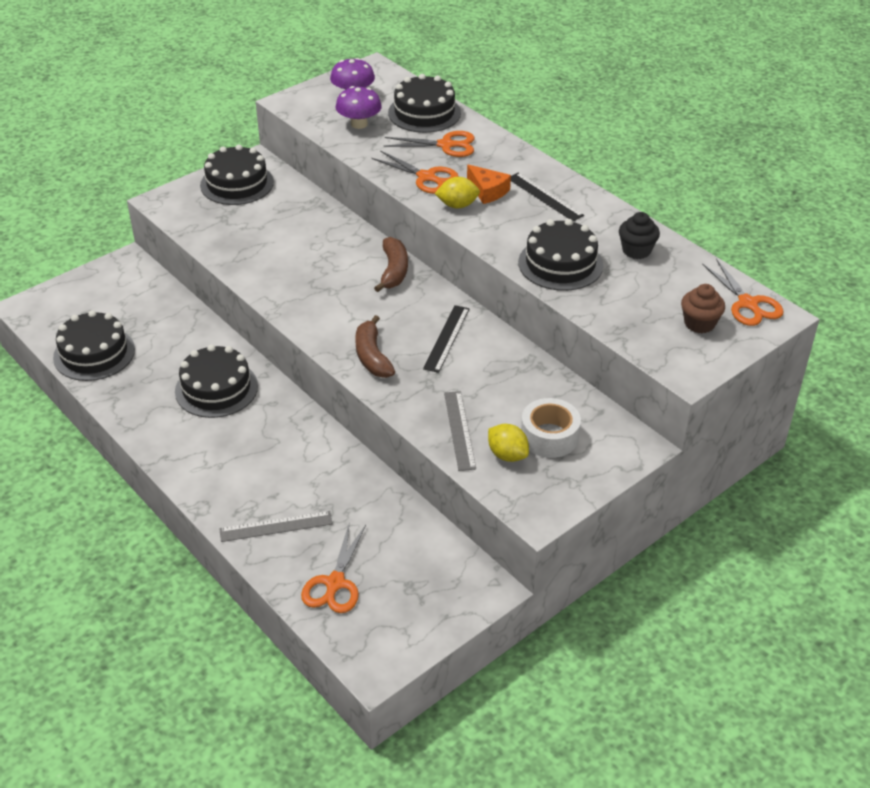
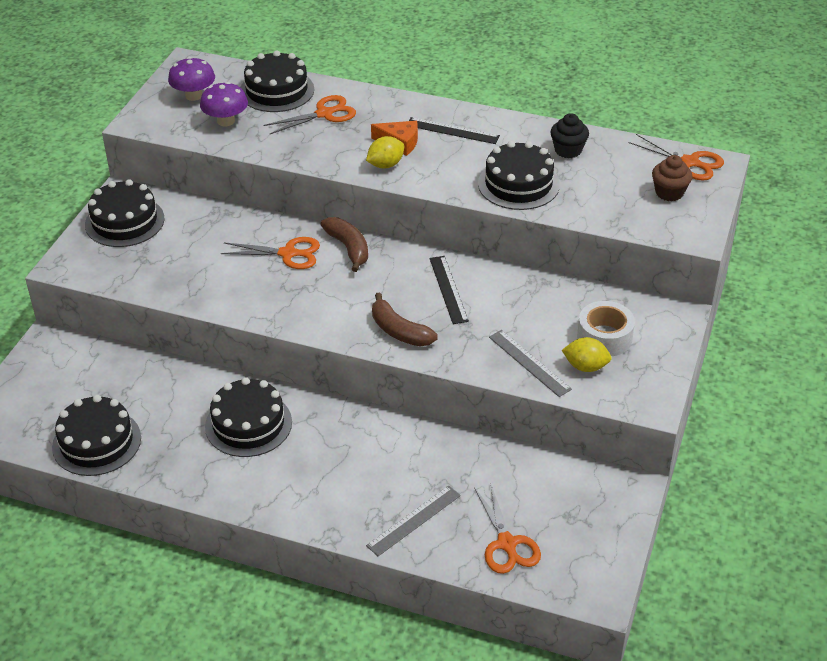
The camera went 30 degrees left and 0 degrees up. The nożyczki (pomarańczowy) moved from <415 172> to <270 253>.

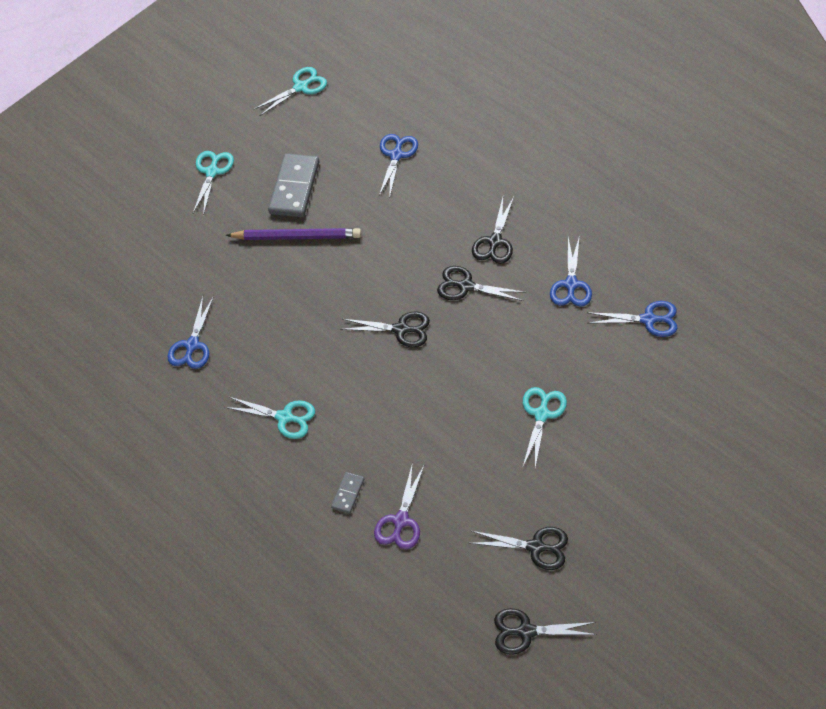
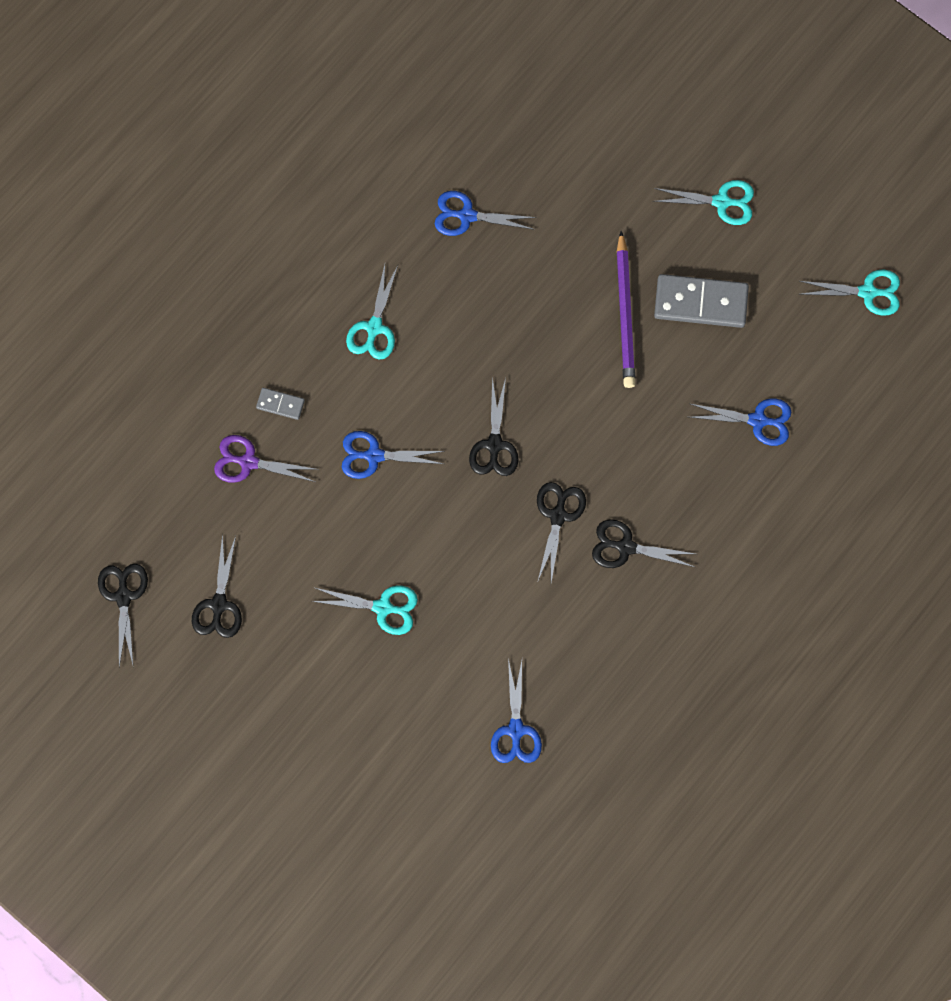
The camera went 80 degrees right and 20 degrees up. The nożyczki (turkusowy) at <290 91> turned 45 degrees counterclockwise. The nożyczki (niebieski) moved from <571 271> to <393 455>.

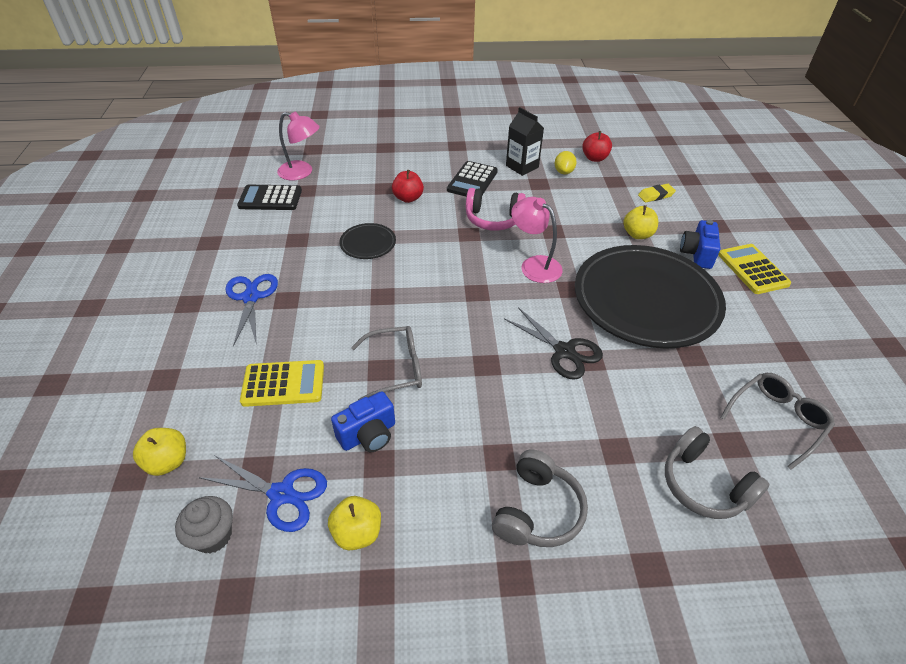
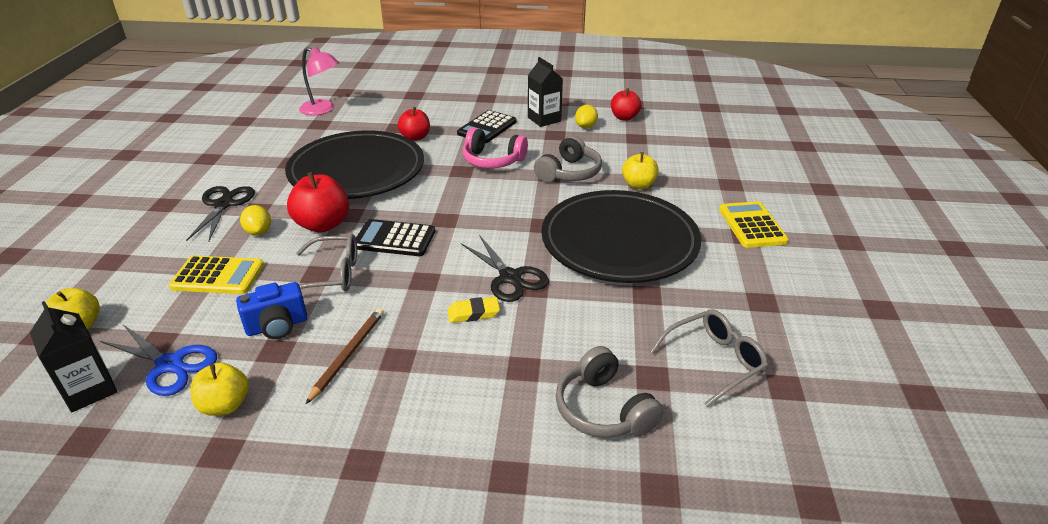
The camera went 10 degrees right and 10 degrees down. The muffinka (szary) at <204 524> was replaced by the karton mleka (czarny) at <73 356>. The nożyczki (niebieski) at <251 310> became the nożyczki (czarny) at <220 214>. The kalkulator (czarny) moved from <269 197> to <395 237>. The talerz (czarny) at <367 241> changed to 2.37 times the size. The słuchawki (szary) moved from <540 498> to <568 159>. The lampka (różowy) at <537 240> disappeared. The gumka do mazania (żółty) moved from <657 193> to <474 310>. The aparat fotograficzny (niebieski) at <700 244> disappeared. The cytryna (żółty) at <255 220> appeared. The jabłko (czerwony) at <318 202> appeared. The ołówek (brązowy) at <345 356> appeared.

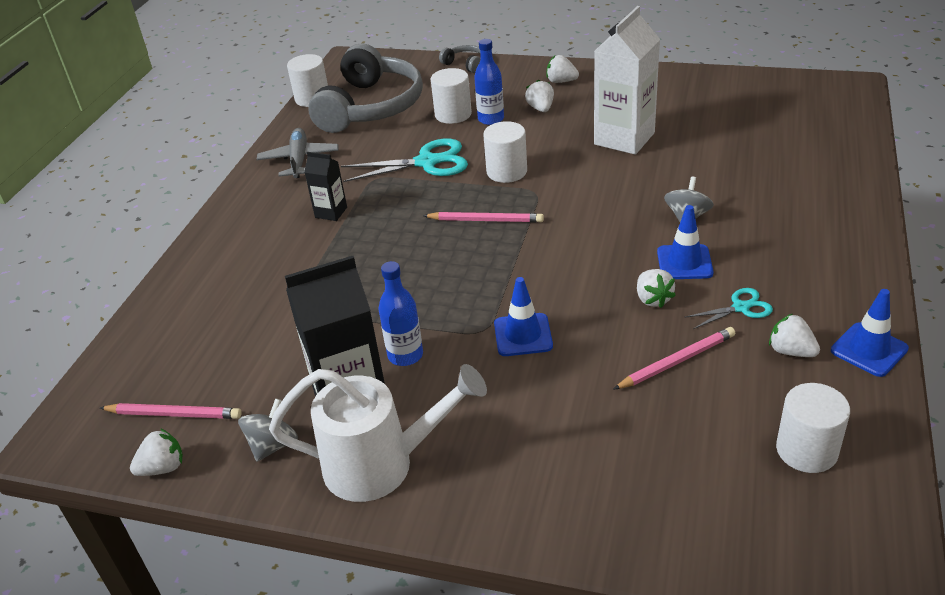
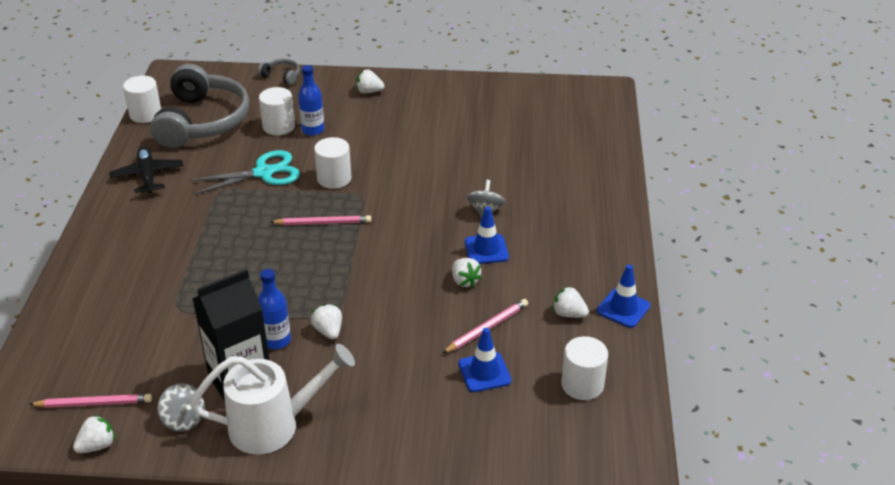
The camera went 15 degrees left and 0 degrees up. The bączek (szary) at <268 430> turned 120 degrees clockwise. The samolot (szary) at <297 153> became the samolot (czarny) at <146 170>. The karton mleka (czarny) at <325 186> disappeared. The pachołek (niebieski) moved from <523 316> to <485 360>. The truskawka (biały) moved from <539 95> to <326 322>. The karton mleka (biały) at <627 80> disappeared. The nożyczki (turkusowy) at <728 308> disappeared.

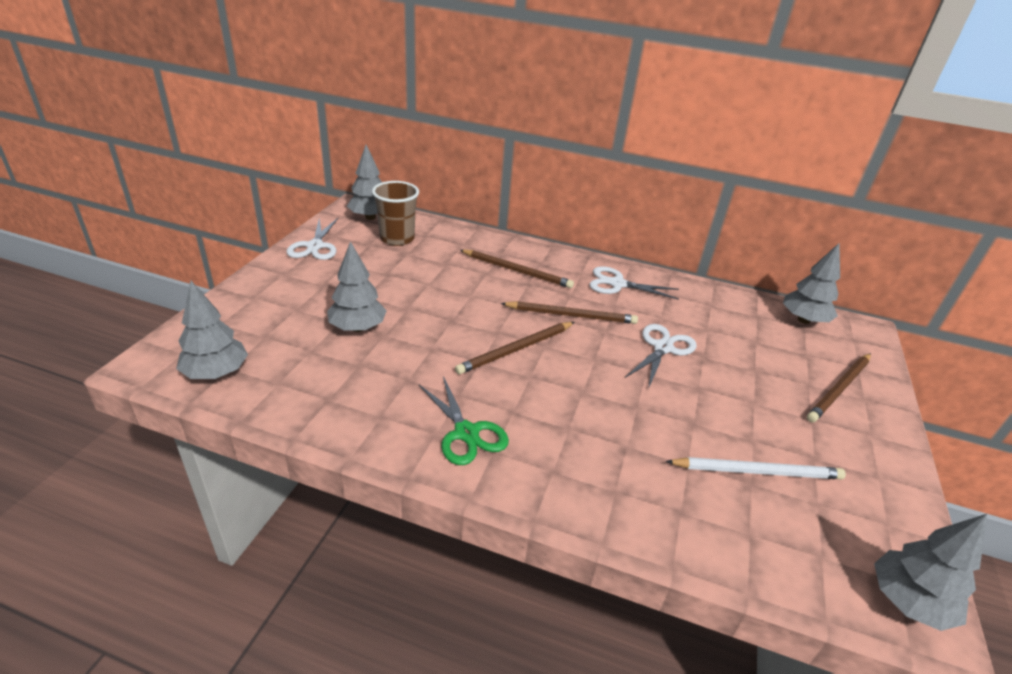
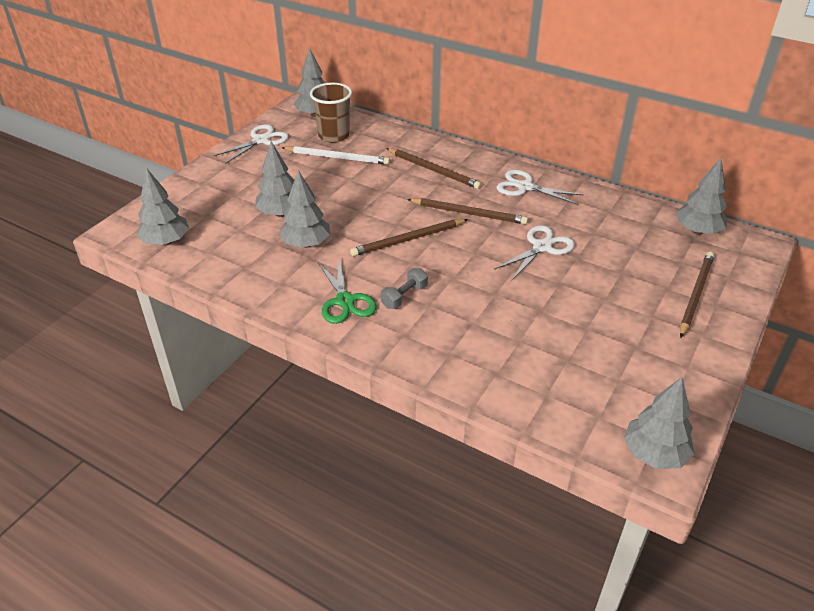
The camera went 15 degrees right and 5 degrees up. The nożyczki (biały) at <312 239> turned 150 degrees counterclockwise. The ołówek (biały) moved from <755 468> to <336 155>. The ołówek (brązowy) at <839 387> turned 150 degrees clockwise. The drzewko (szary) at <304 209> appeared. The hantel (szary) at <404 288> appeared.

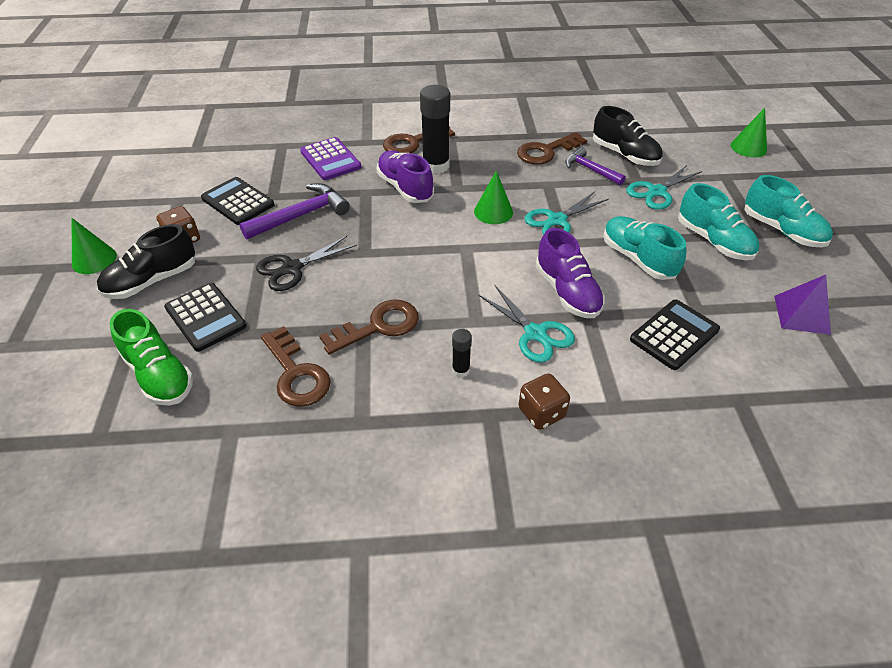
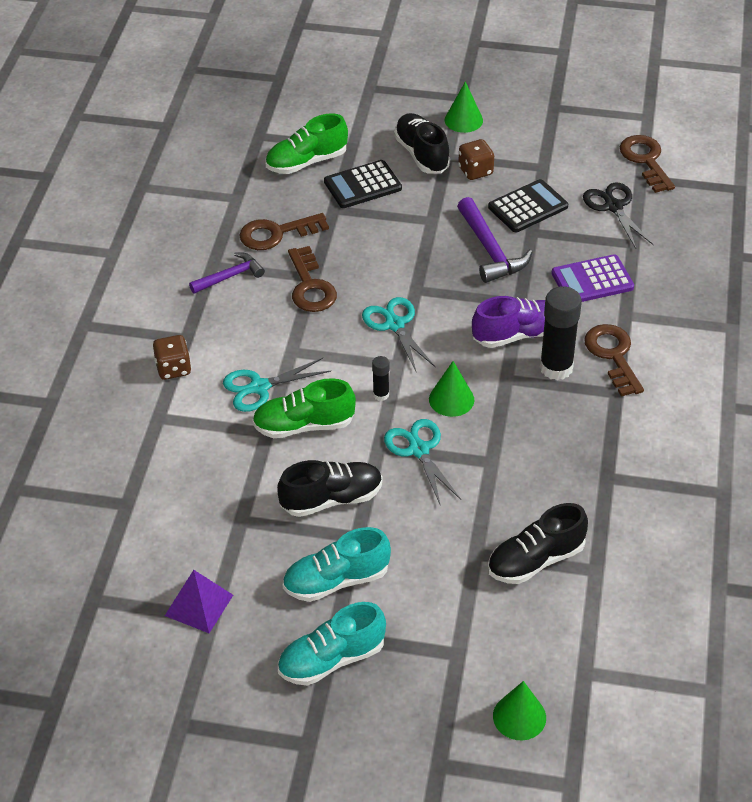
The camera went 105 degrees right and 0 degrees up. The nożyczki (czarny) moved from <306 263> to <618 216>. The klej w sztyfcie (czarny) moved from <462 353> to <380 378>. The klucz (brązowy) moved from <552 148> to <647 164>. The but (fioletowy) at <570 273> became the but (zielony) at <304 408>. The młotek (fioletowy) moved from <595 166> to <227 273>. The but (turkusowy) at <644 248> became the but (czarny) at <329 488>. The nożyczki (turkusowy) moved from <664 187> to <399 335>. The kalkulator (czarny) at <675 334> disappeared.

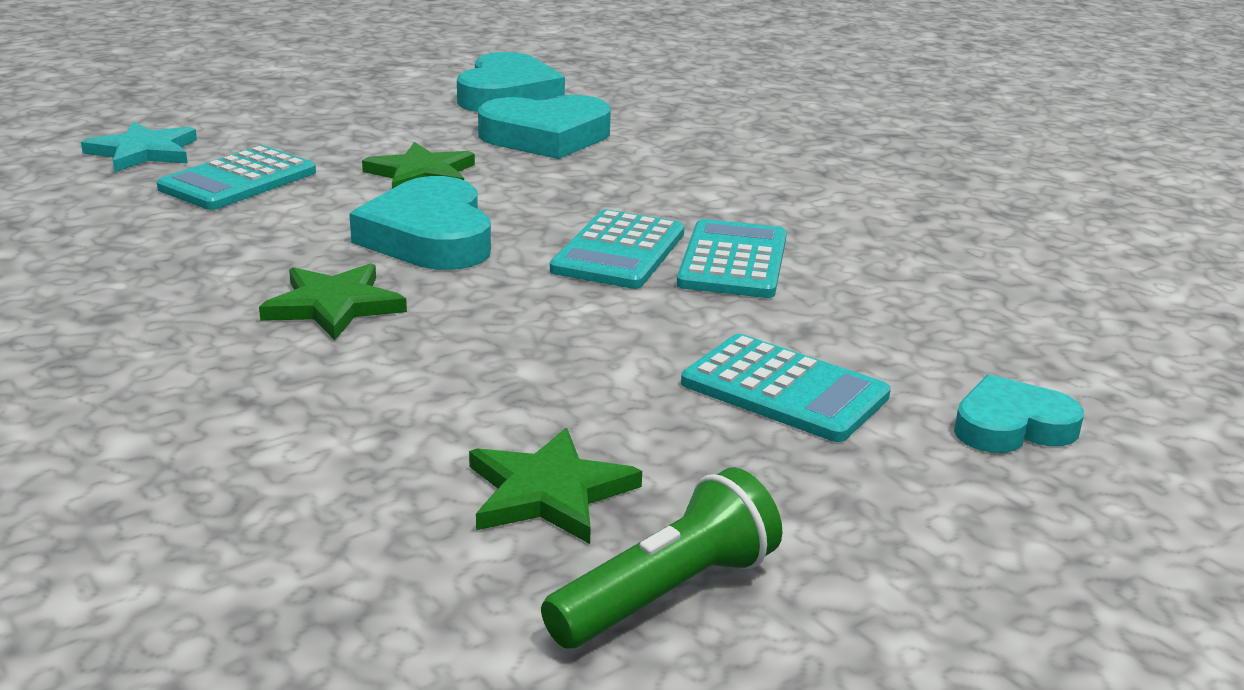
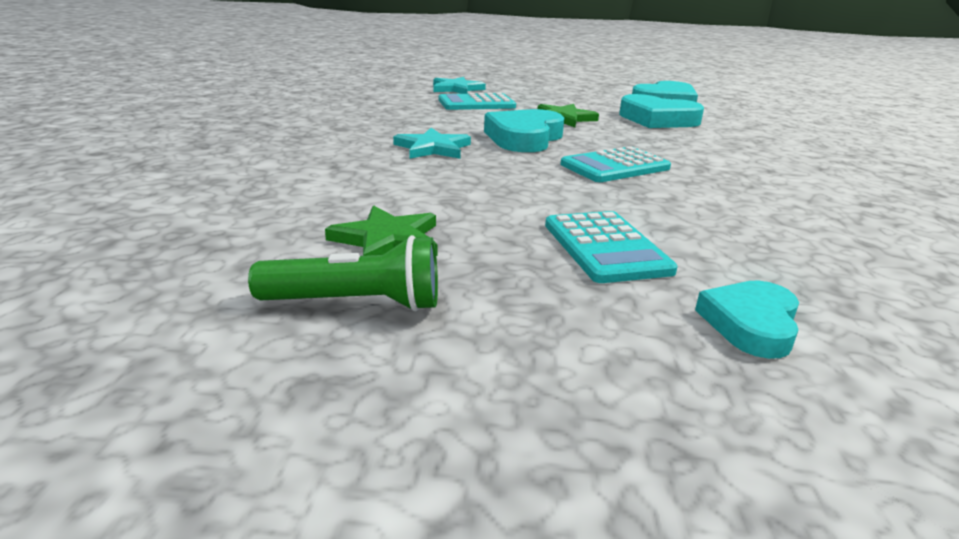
The camera went 40 degrees right and 0 degrees up. The gwiazda (zielony) at <333 301> became the gwiazda (turkusowy) at <432 143>. The kalkulator (turkusowy) at <732 258> disappeared. The serce (turkusowy) at <1019 413> turned 90 degrees counterclockwise.

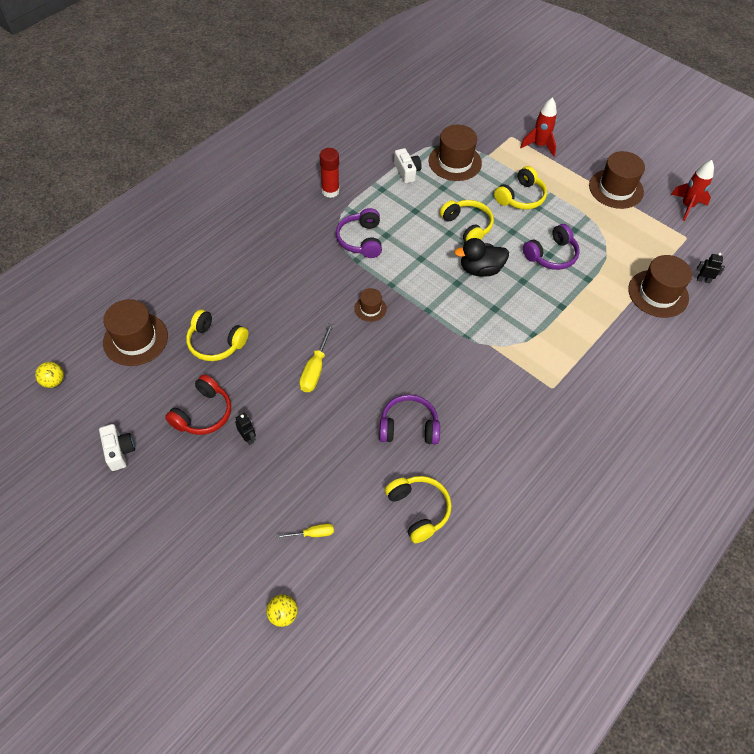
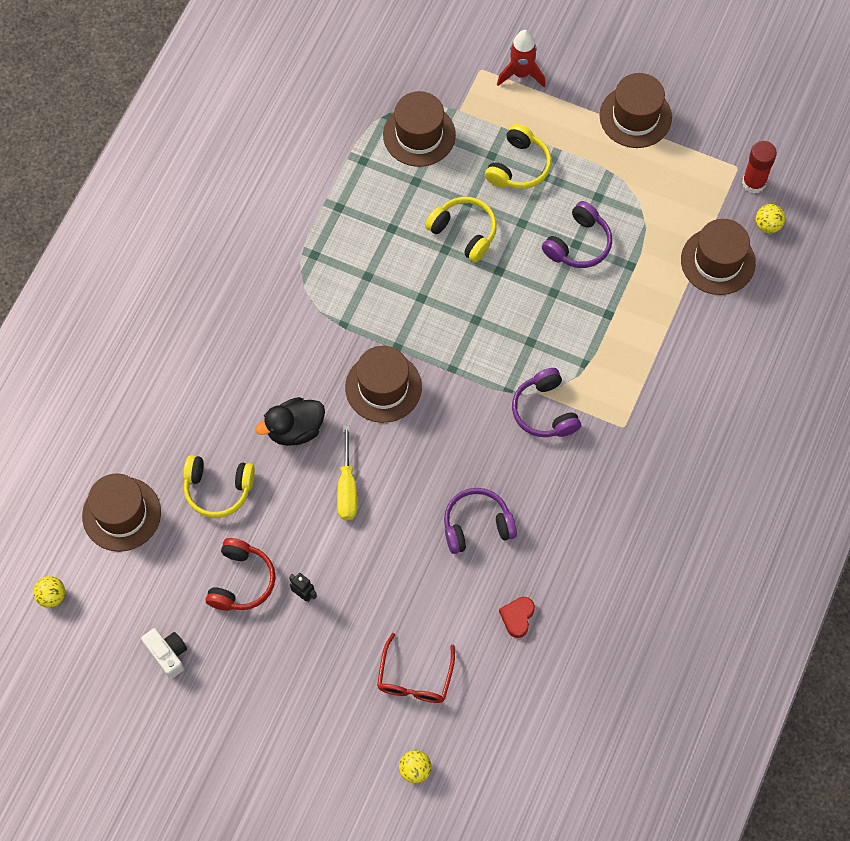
The camera went 15 degrees left and 10 degrees up. The śrubokręt (żółty) at <305 531> was replaced by the okulary (czerwony) at <416 668>. The klej w sztyfcie (czerwony) moved from <330 173> to <759 167>. The słuchawki (fioletowy) moved from <359 233> to <546 402>. The kapelusz (brązowy) at <370 305> changed to 1.90 times the size. The słuchawki (żółty) at <418 509> was replaced by the serce (czerwony) at <517 617>. The aparat fotograficzny (biały) at <408 166> disappeared. The kaczka (czarny) moved from <481 257> to <290 421>. The rakieta (czerwony) at <692 190> disappeared. The robot (czarny) at <711 268> was replaced by the piłka (żółty) at <770 218>.

